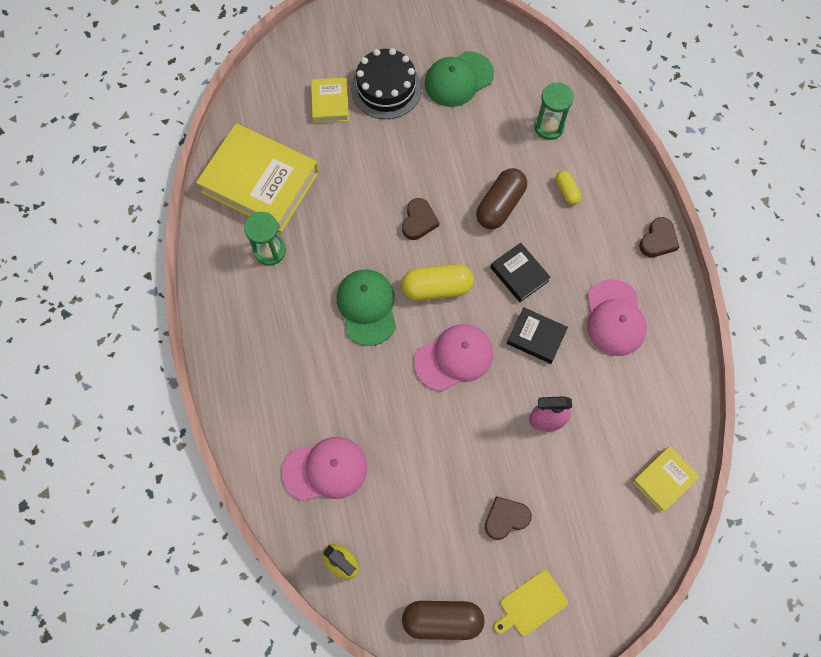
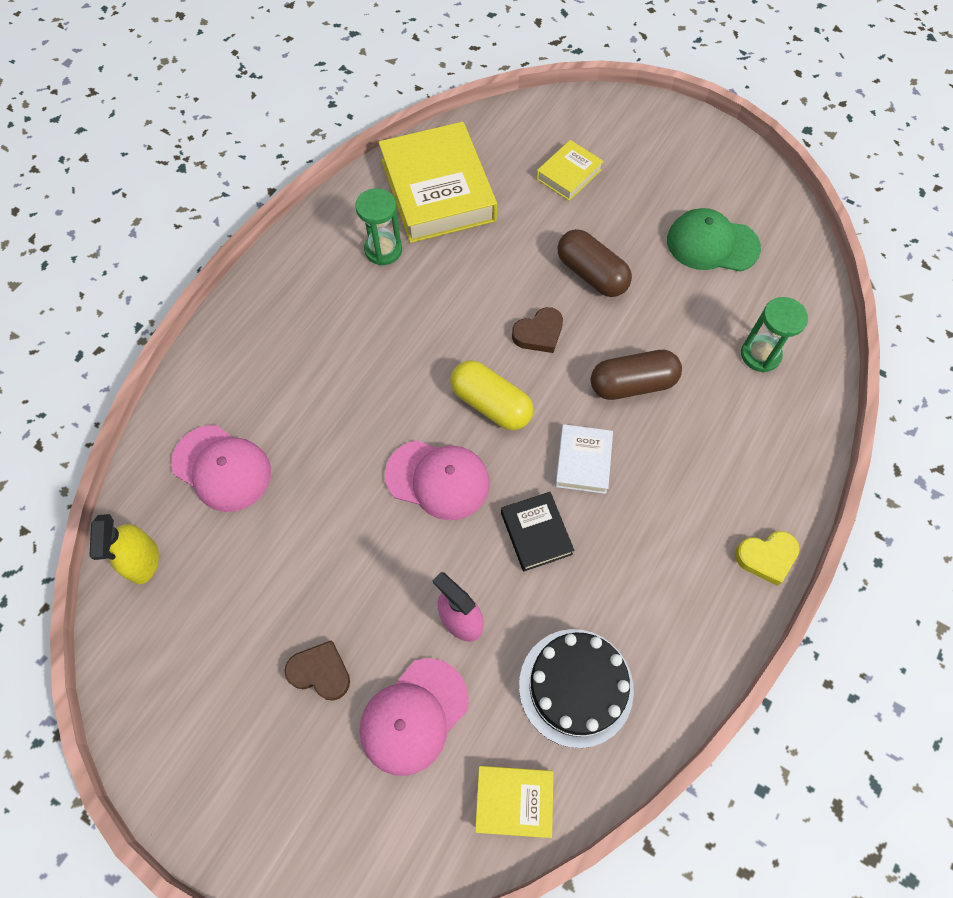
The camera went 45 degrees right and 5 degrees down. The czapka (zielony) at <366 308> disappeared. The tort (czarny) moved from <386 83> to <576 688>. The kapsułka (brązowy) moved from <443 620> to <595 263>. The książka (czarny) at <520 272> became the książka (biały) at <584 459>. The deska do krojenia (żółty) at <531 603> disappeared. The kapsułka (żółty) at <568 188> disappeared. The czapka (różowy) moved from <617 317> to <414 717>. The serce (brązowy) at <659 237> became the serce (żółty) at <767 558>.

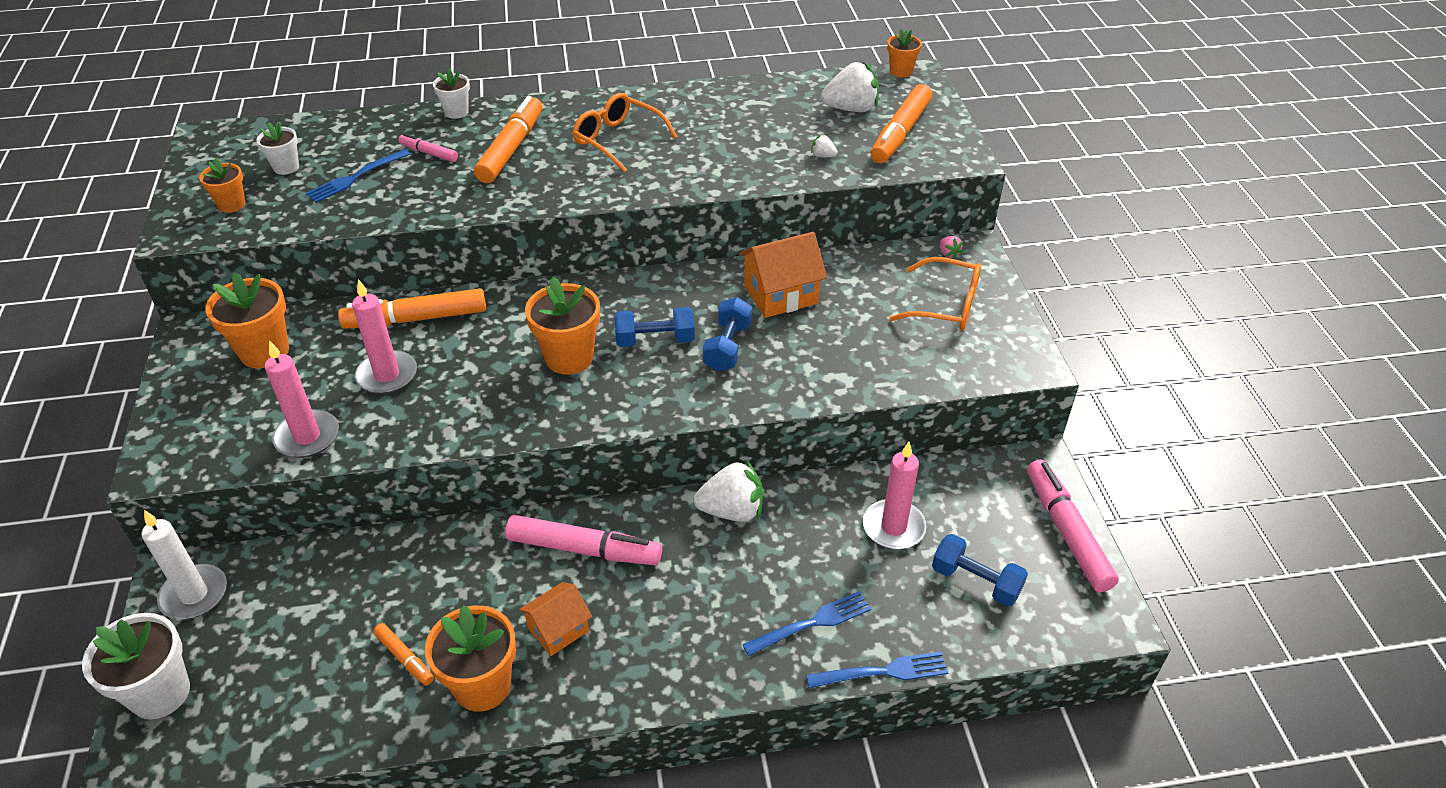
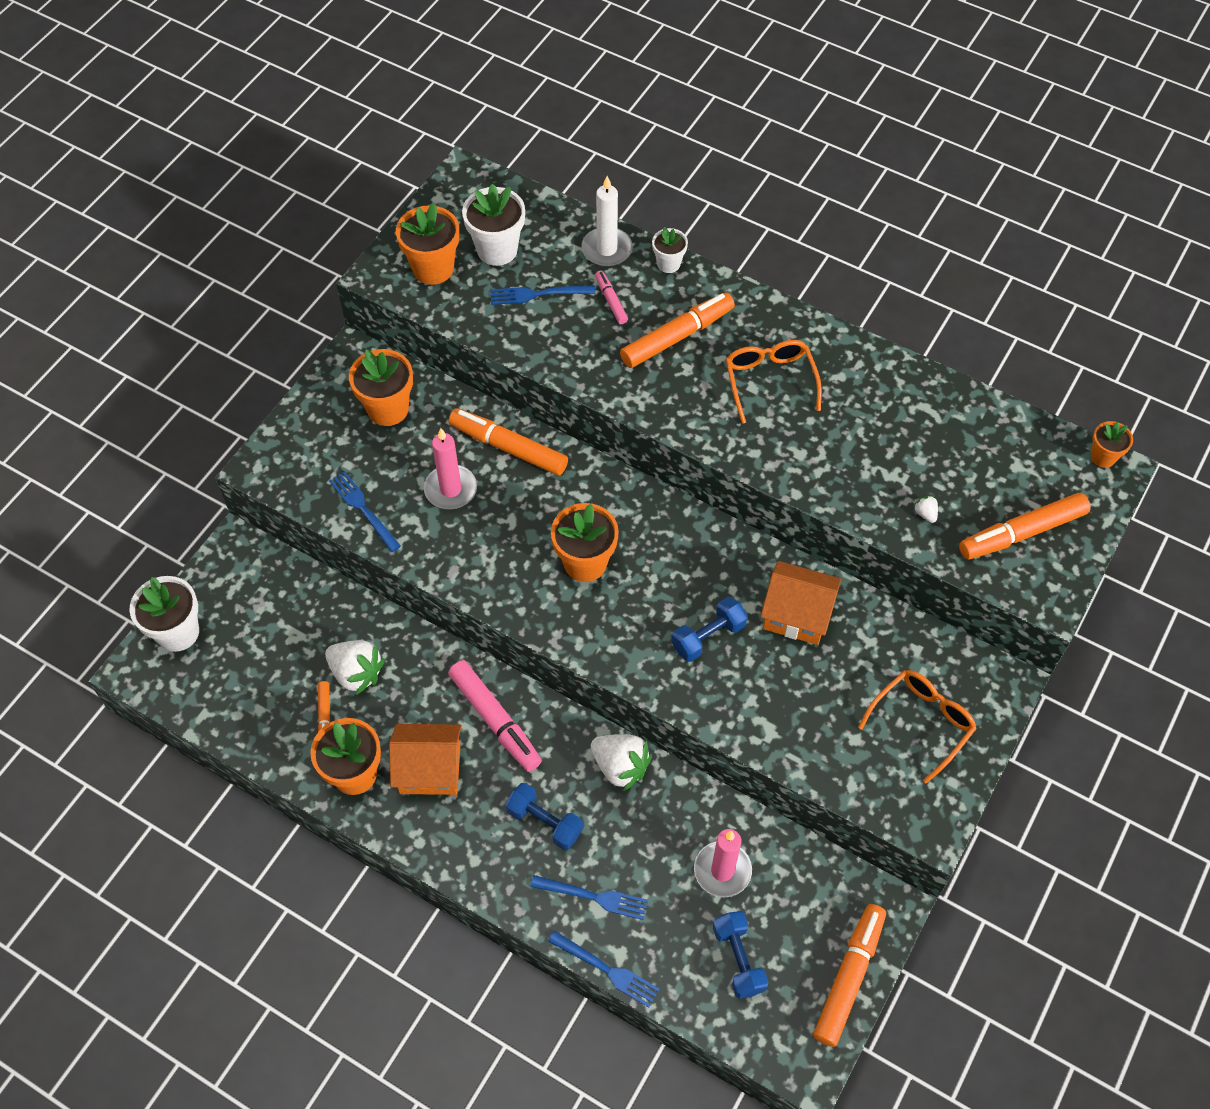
The camera went 40 degrees right and 15 degrees up. The świeca (biały) moved from <184 564> to <607 221>. The doniczka (pomarańczowy) at <222 185> changed to 1.75 times the size. The doniczka (biały) at <277 148> changed to 1.75 times the size. The świeca (różowy) at <302 399> was replaced by the widelec (niebieski) at <365 511>. The domek (pomarańczowy) at <555 619> changed to 1.52 times the size. The hantel (niebieski) moved from <654 327> to <544 816>. The truskawka (biały) moved from <850 87> to <355 667>. The okulary (pomarańczowy) at <935 293> turned 105 degrees counterclockwise. The truskawka (różowy) at <951 247> disappeared. The flamaster (różowy) at <1073 526> became the flamaster (pomarańczowy) at <849 975>.

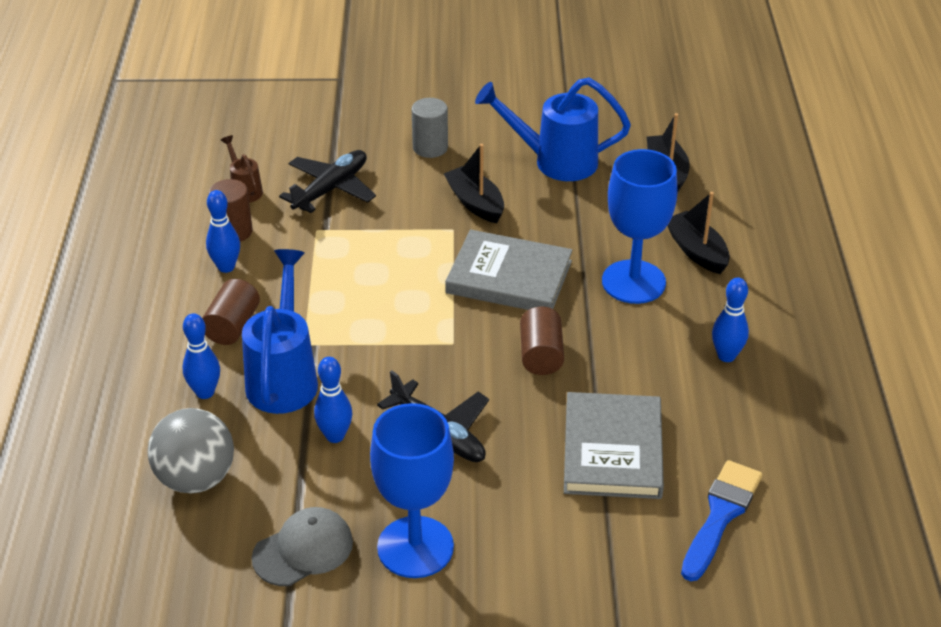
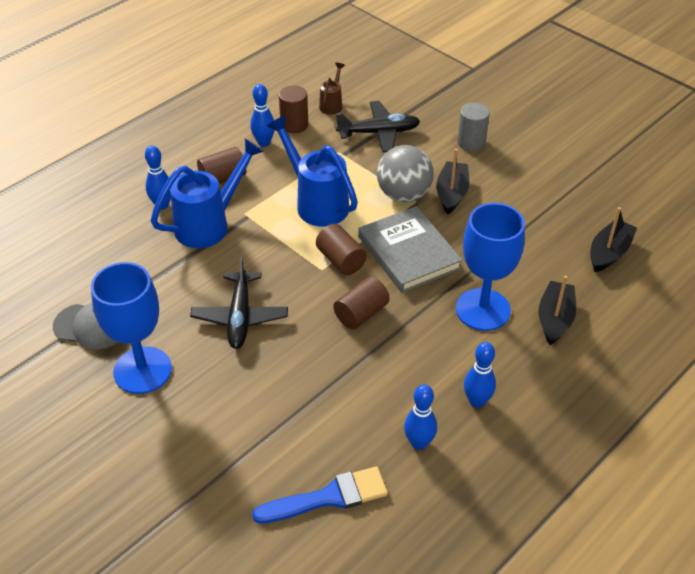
The camera went 45 degrees right and 5 degrees up. The piłka (szary) moved from <191 450> to <405 173>. The kręgiel (niebieski) moved from <333 400> to <420 417>. The konewka (niebieski) moved from <553 129> to <312 171>. The książka (szary) at <614 445> disappeared. The walec (brązowy) at <341 249> appeared.

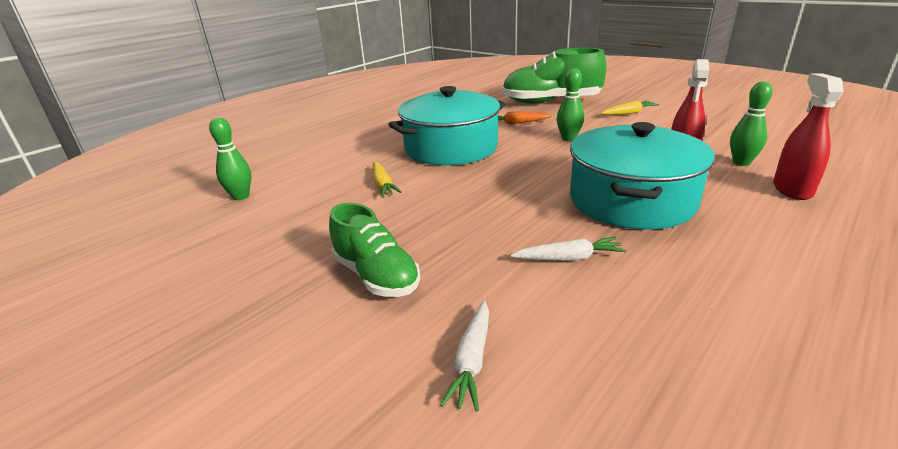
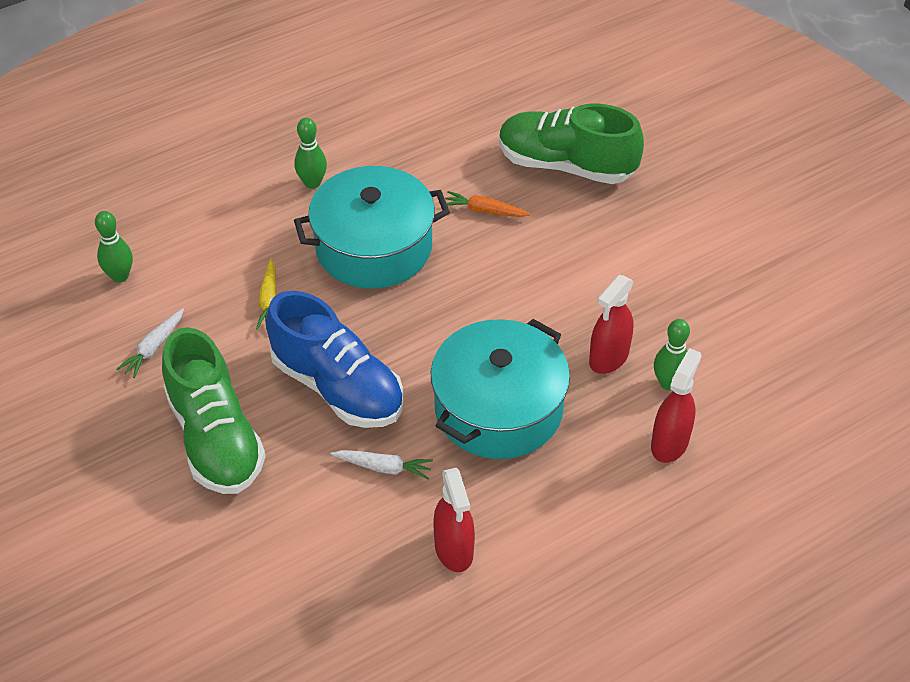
The camera went 15 degrees right and 20 degrees up. The but (zielony) at <374 250> changed to 1.57 times the size. The marchewka (biały) moved from <464 356> to <150 343>. The kręgiel (zielony) moved from <570 104> to <310 153>. The marchewka (żółty) at <630 107> disappeared. The but (niebieski) at <335 359> appeared. The spryskiwacz (czerwony) at <454 520> appeared.

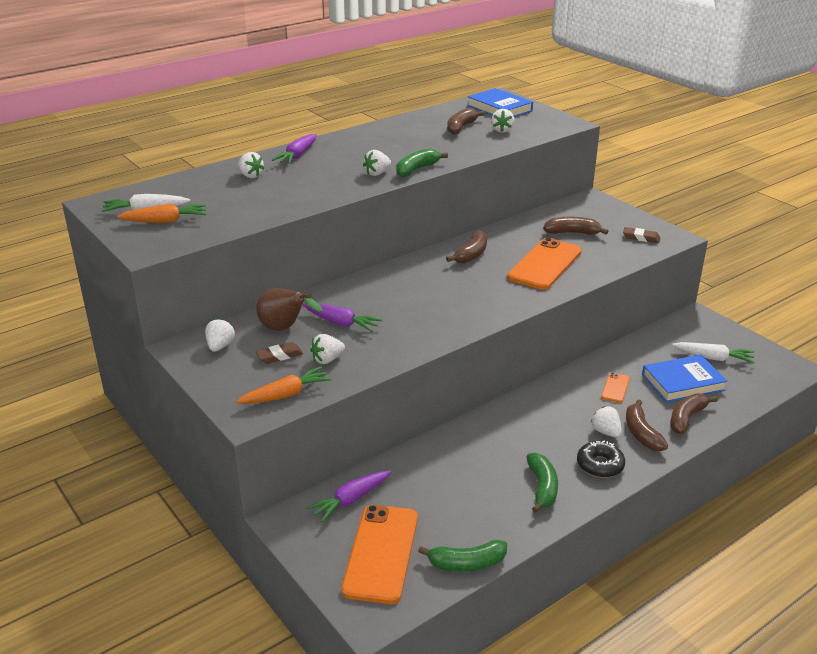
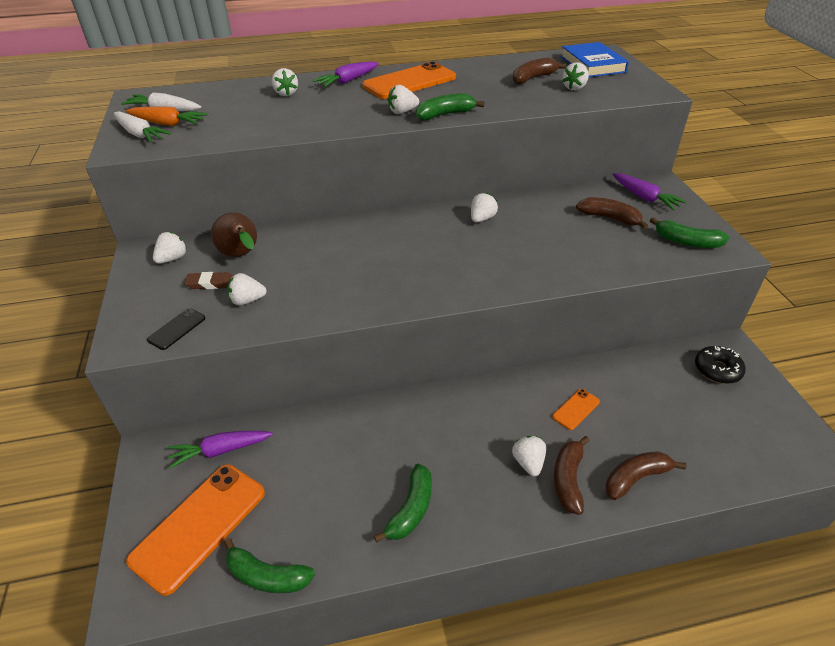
The camera went 25 degrees right and 10 degrees up. The marchewka (pomarańczowy) at <284 385> was replaced by the telefon (czarny) at <176 329>. The marchewka (fioletowy) moved from <342 317> to <649 191>. The banan (brązowy) at <466 246> was replaced by the truskawka (biały) at <484 207>. The telefon (pomarańczowy) moved from <544 264> to <409 80>. The donut (czarny) moved from <601 459> to <720 365>. The gumka do mazania (brązowy) at <641 235> was replaced by the banan (zielony) at <689 232>. The książka (niebieski) at <685 379> disappeared. The marchewka (biały) moved from <713 352> to <142 127>.

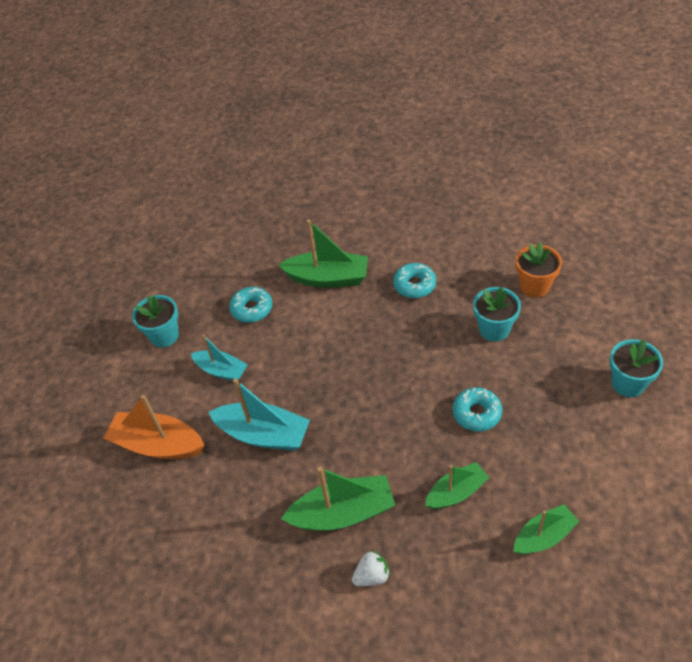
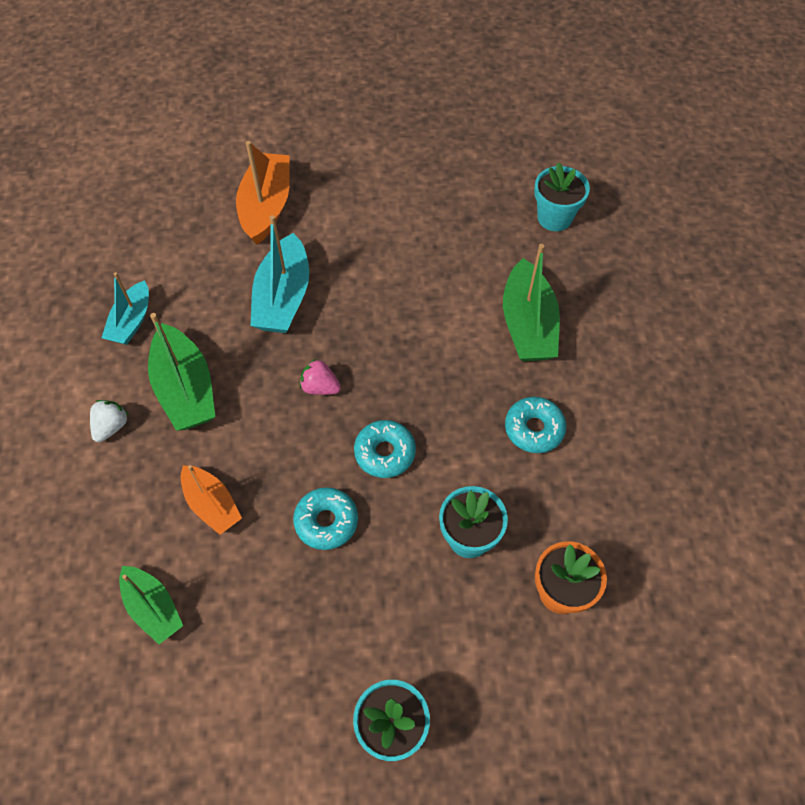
The camera went 75 degrees right and 10 degrees up. The doniczka (turkusowy) moved from <155 321> to <562 196>. The łódka (turkusowy) moved from <219 358> to <125 308>. The donut (turkusowy) moved from <251 305> to <385 449>. The truskawka (biały) at <371 568> turned 120 degrees counterclockwise. The łódka (zielony) at <457 485> became the łódka (pomarańczowy) at <211 500>. The truskawka (różowy) at <320 377> appeared.

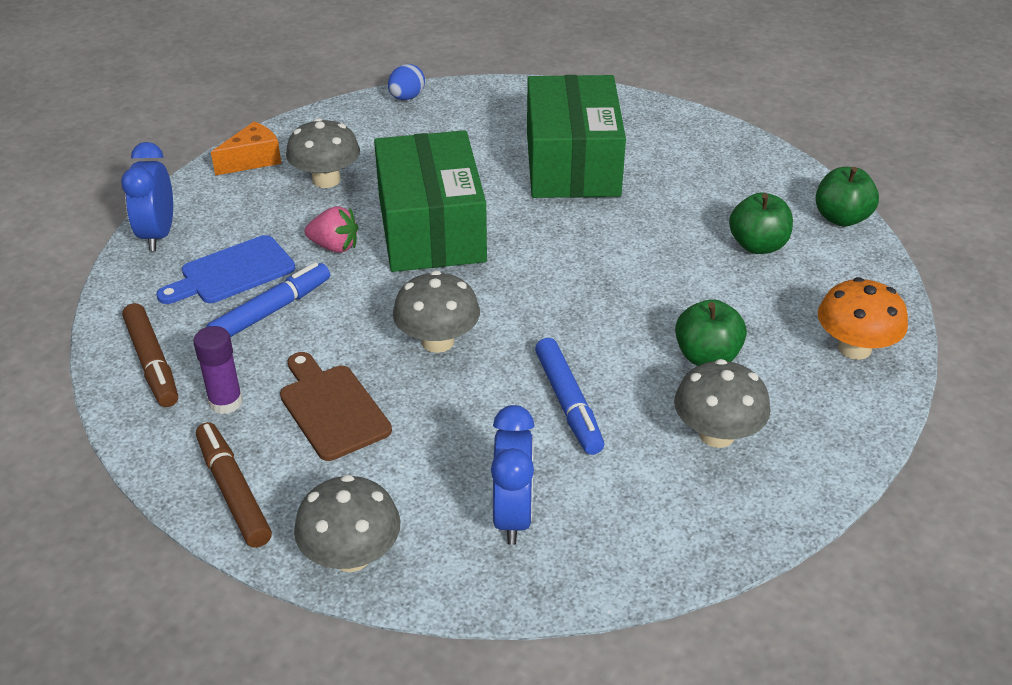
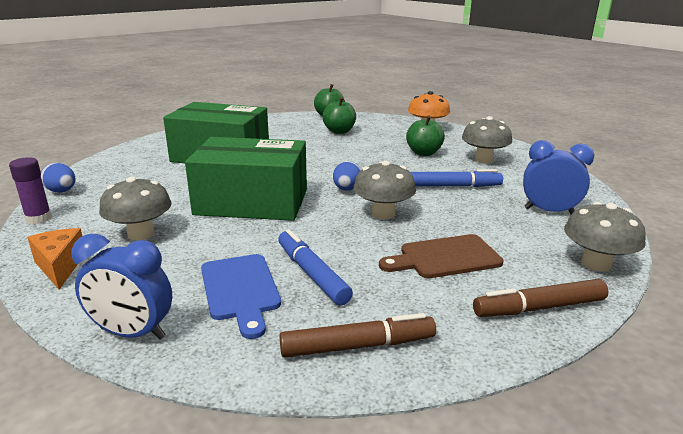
The camera went 75 degrees left and 15 degrees down. The klej w sztyfcie (fioletowy) moved from <218 370> to <30 190>. The truskawka (różowy) at <331 229> disappeared. The jajko (niebieski) at <347 176> appeared.

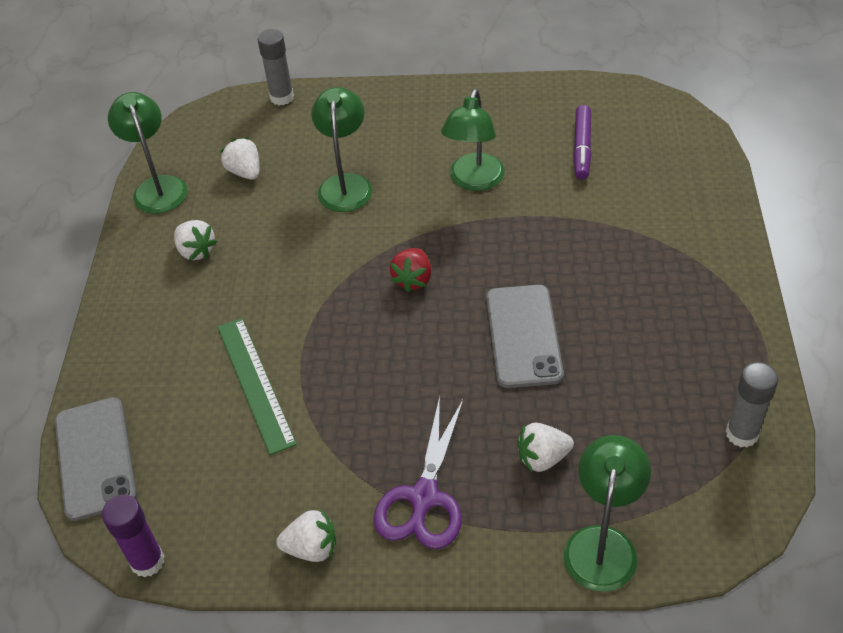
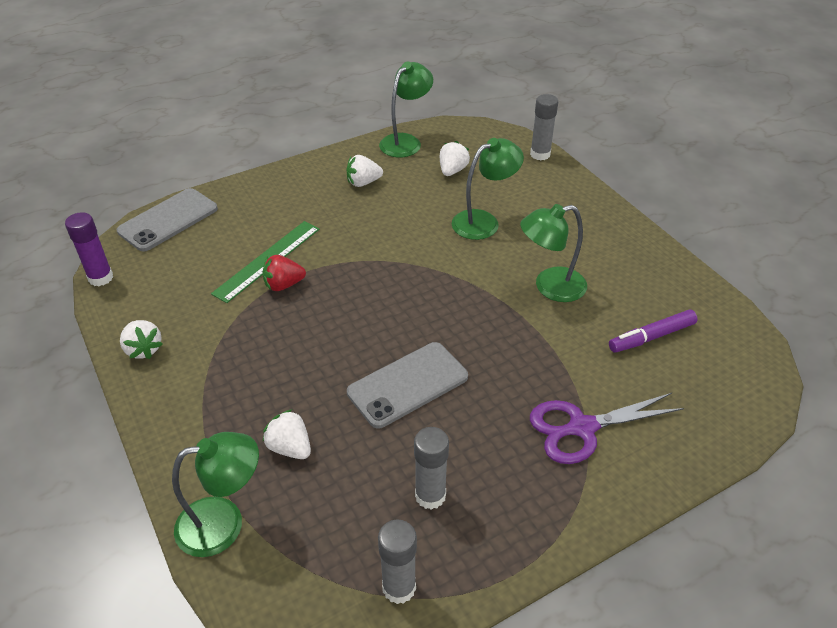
The camera went 55 degrees right and 5 degrees down. The truskawka (biały) at <195 240> turned 60 degrees clockwise. The nożyczki (fioletowy) moved from <418 472> to <607 428>. The truskawka (czerwony) moved from <411 270> to <284 273>. The klej w sztyfcie (szary) at <431 468> appeared.

